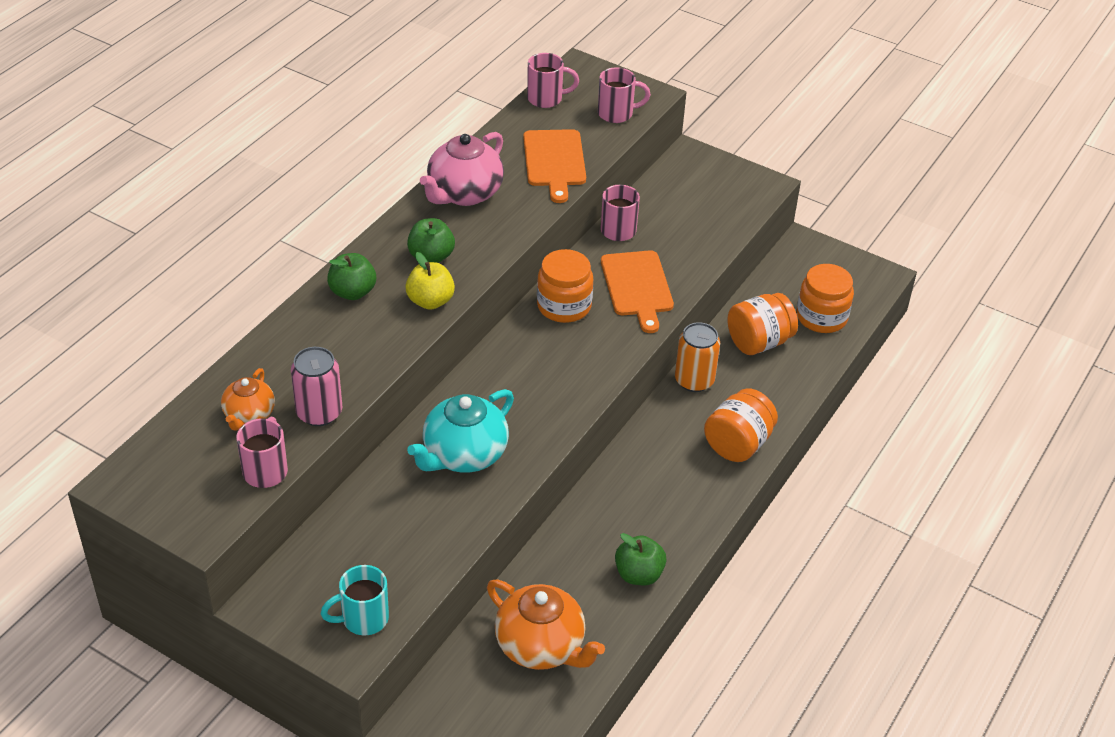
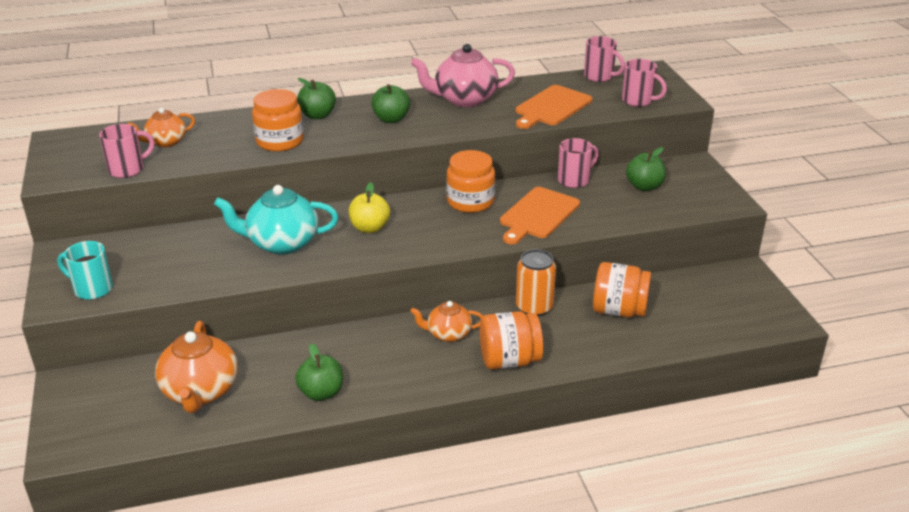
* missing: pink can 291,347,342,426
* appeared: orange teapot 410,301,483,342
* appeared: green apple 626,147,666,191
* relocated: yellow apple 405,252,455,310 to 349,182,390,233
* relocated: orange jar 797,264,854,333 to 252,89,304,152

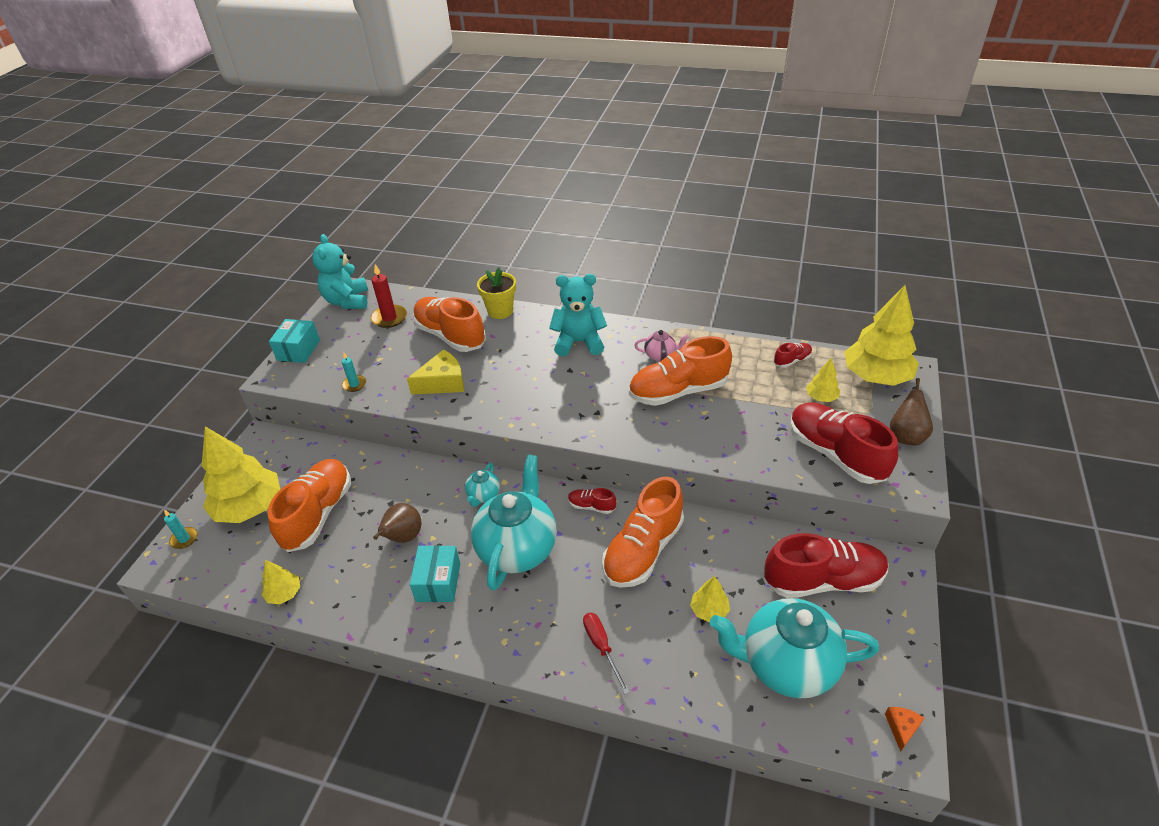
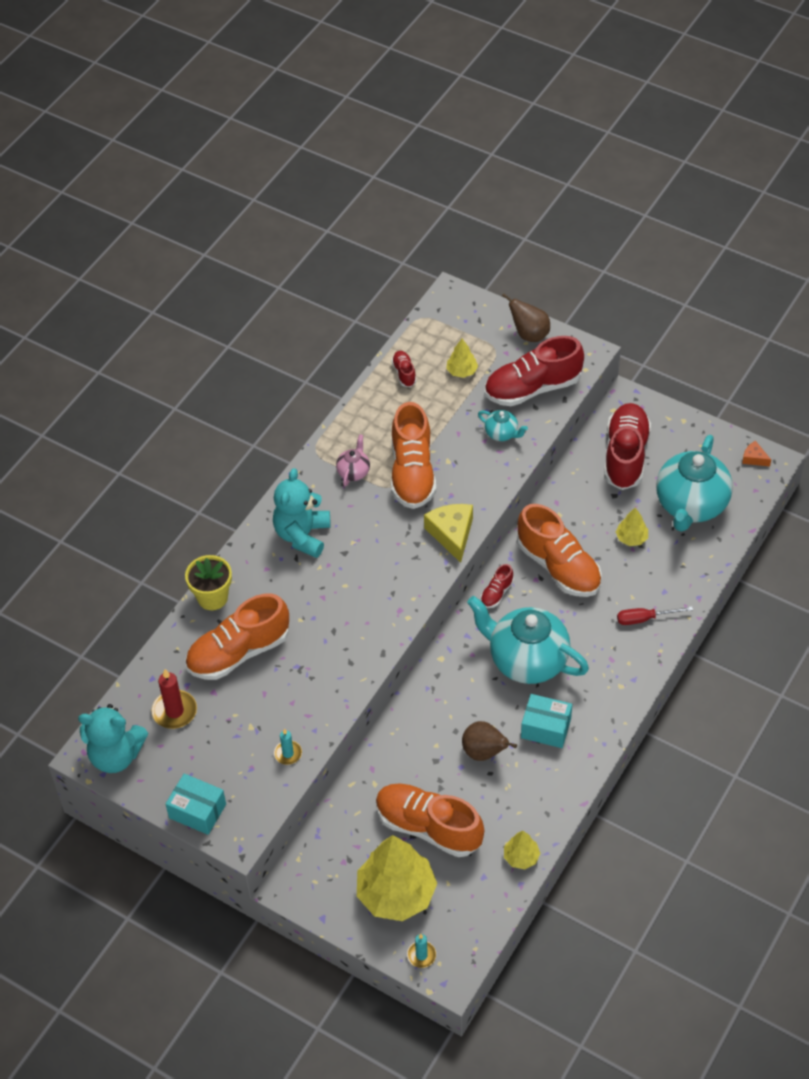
* missing: yellow tree 844,285,919,386
* relocated: yellow cheese 407,349,464,395 to 424,504,473,563
* relocated: turquoise teapot 465,463,500,507 to 478,410,528,441

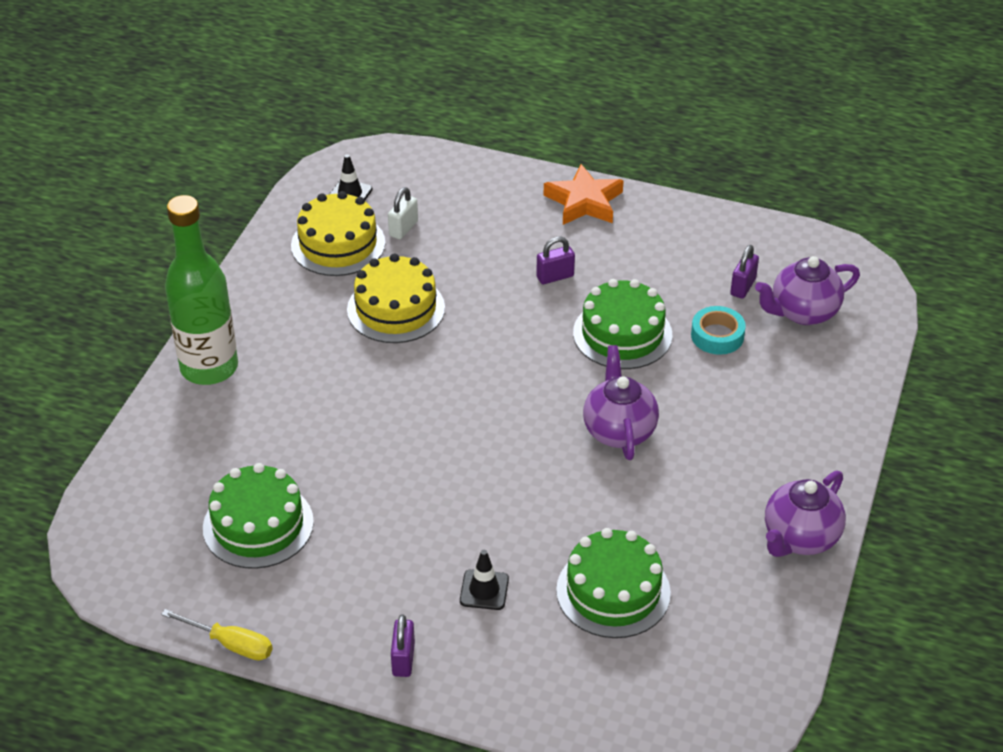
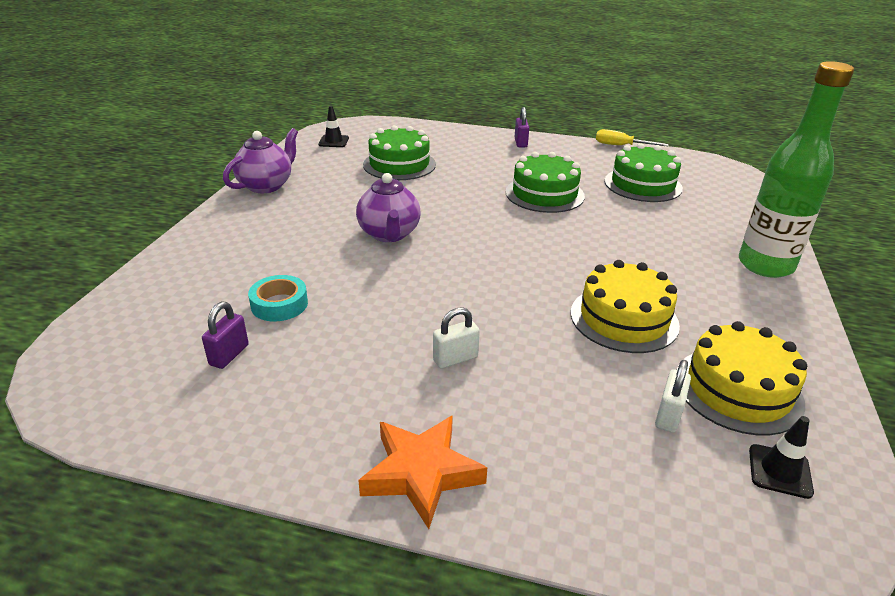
* missing: purple teapot 755,256,860,325
* relocated: black traffic cone 460,550,509,610 to 318,106,349,147
* relocated: green cake 573,279,673,369 to 506,152,585,213
* colour: purple padlock 536,236,575,284 to white padlock 433,307,480,369

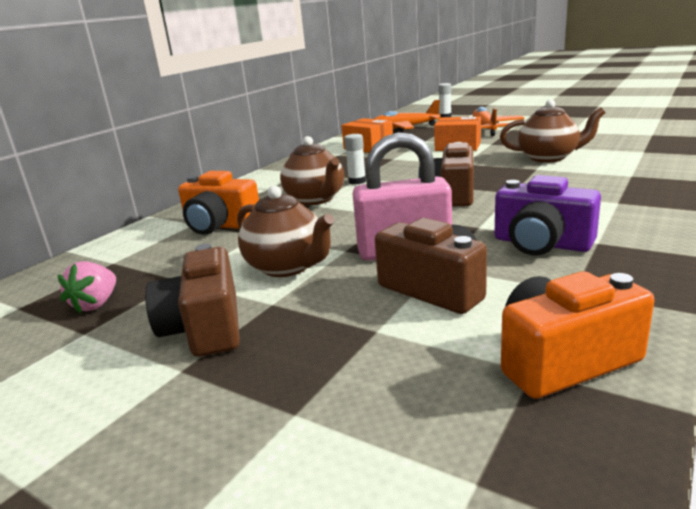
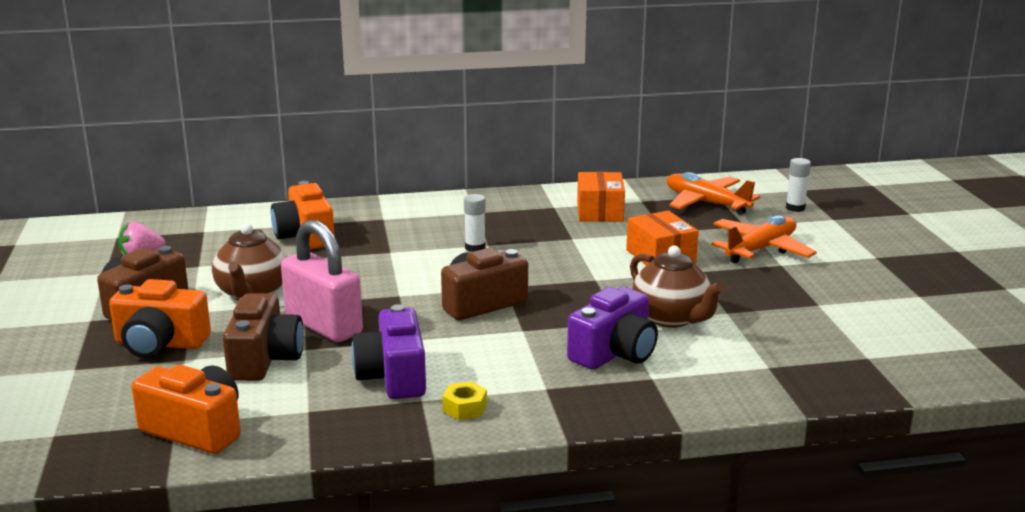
* missing: brown teapot 280,136,344,205
* appeared: orange camera 109,279,211,358
* appeared: yellow nut 442,381,487,420
* appeared: purple camera 567,287,658,370

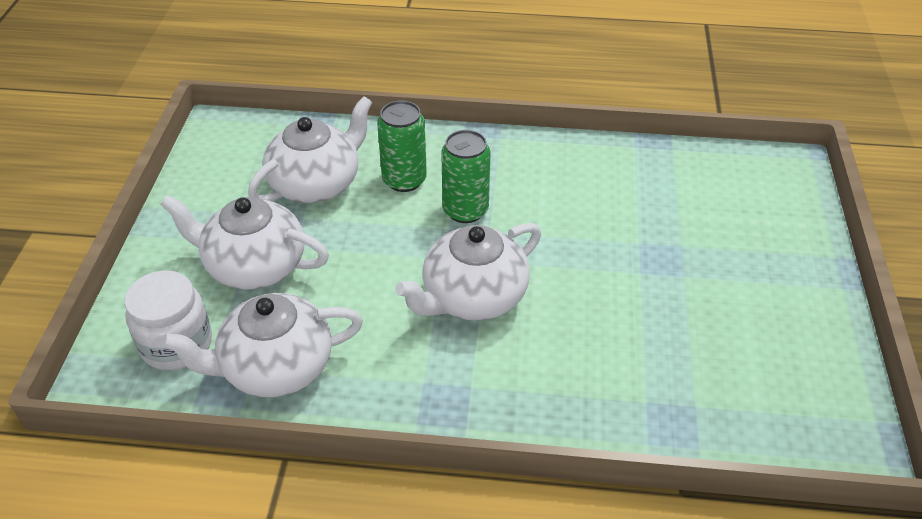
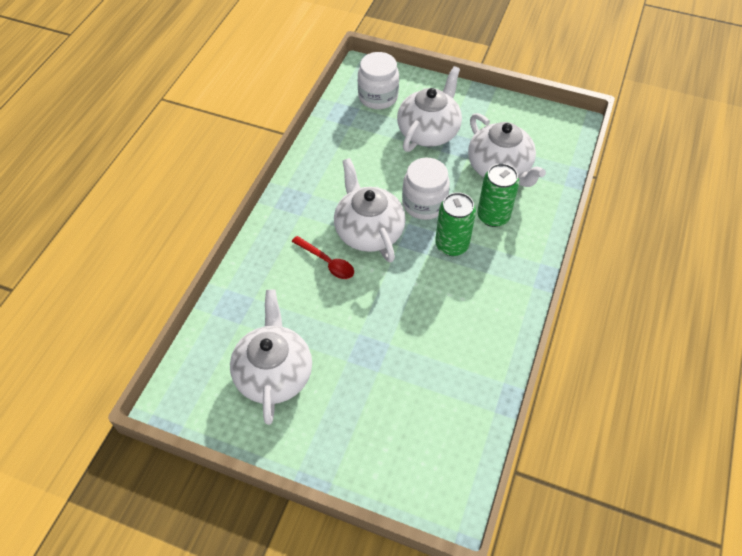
* appeared: red spoon 292,236,354,279
* appeared: white jar 402,158,450,220
* relocated: white teapot 161,293,363,397 to 230,290,312,425

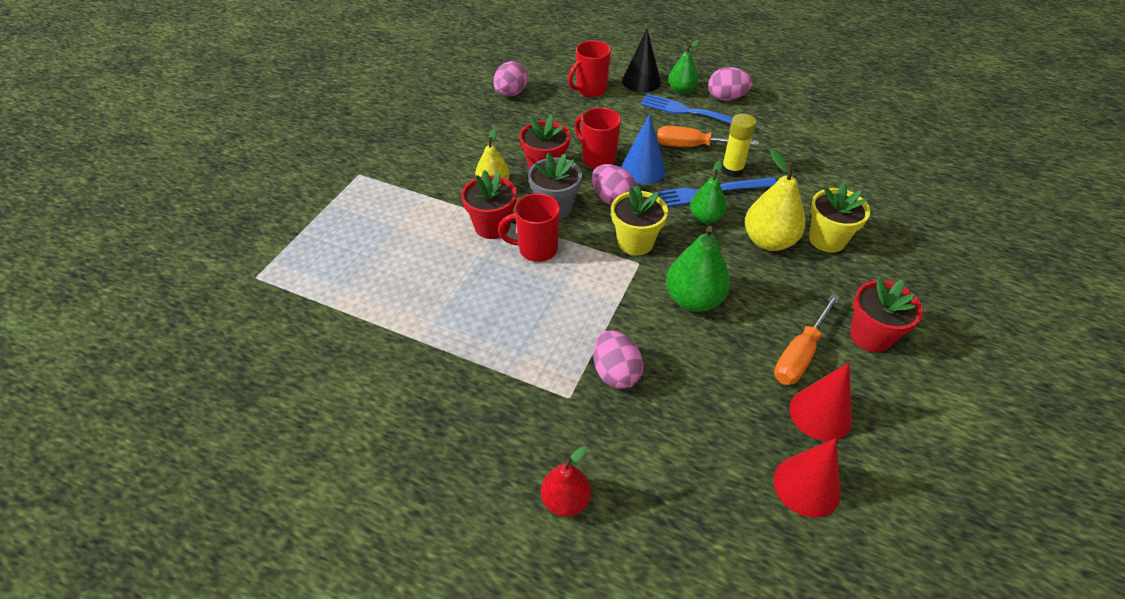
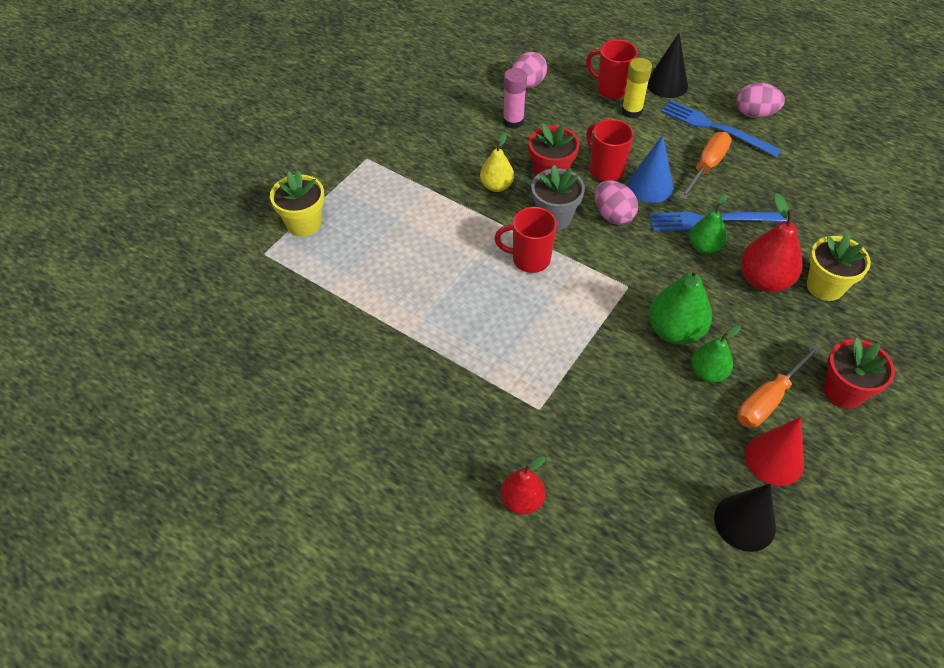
* missing: red flower pot 461,170,517,239
* missing: pink egg 593,330,644,389
* appeared: pink glue stick 503,68,527,129
* relocated: yellow flower pot 611,185,668,255 to 270,170,324,237
* relocated: green pear 669,40,699,94 to 691,325,741,383
* relocated: yellow glue stick 721,114,756,177 to 621,58,652,118
* colour: yellow pear 745,149,805,251 to red pear 741,193,802,292
* colour: red cone 773,438,841,518 to black cone 714,484,776,552
* spun: red mug 568,41,611,97 = 586,40,638,99 60 degrees clockwise
* spun: orange screwdriver 657,126,759,147 = 679,132,732,200 105 degrees clockwise

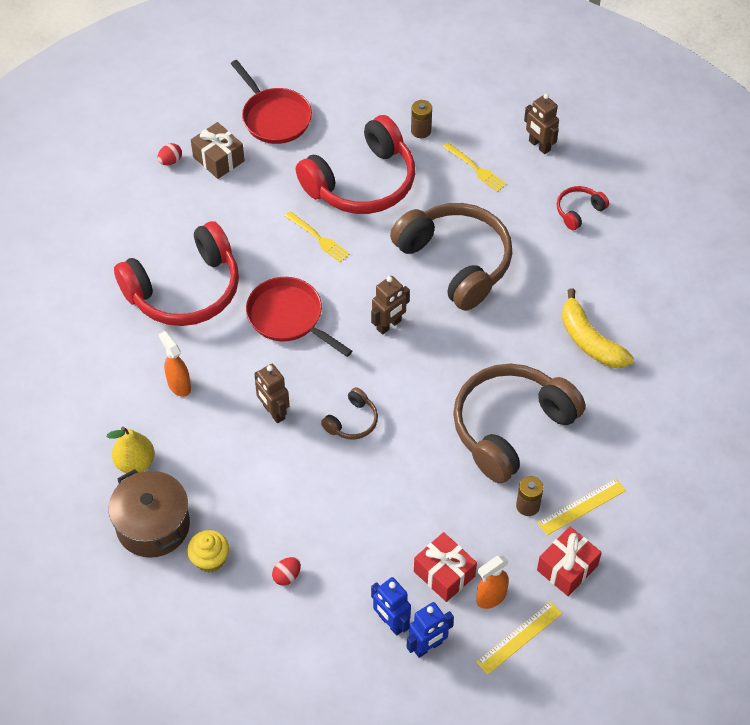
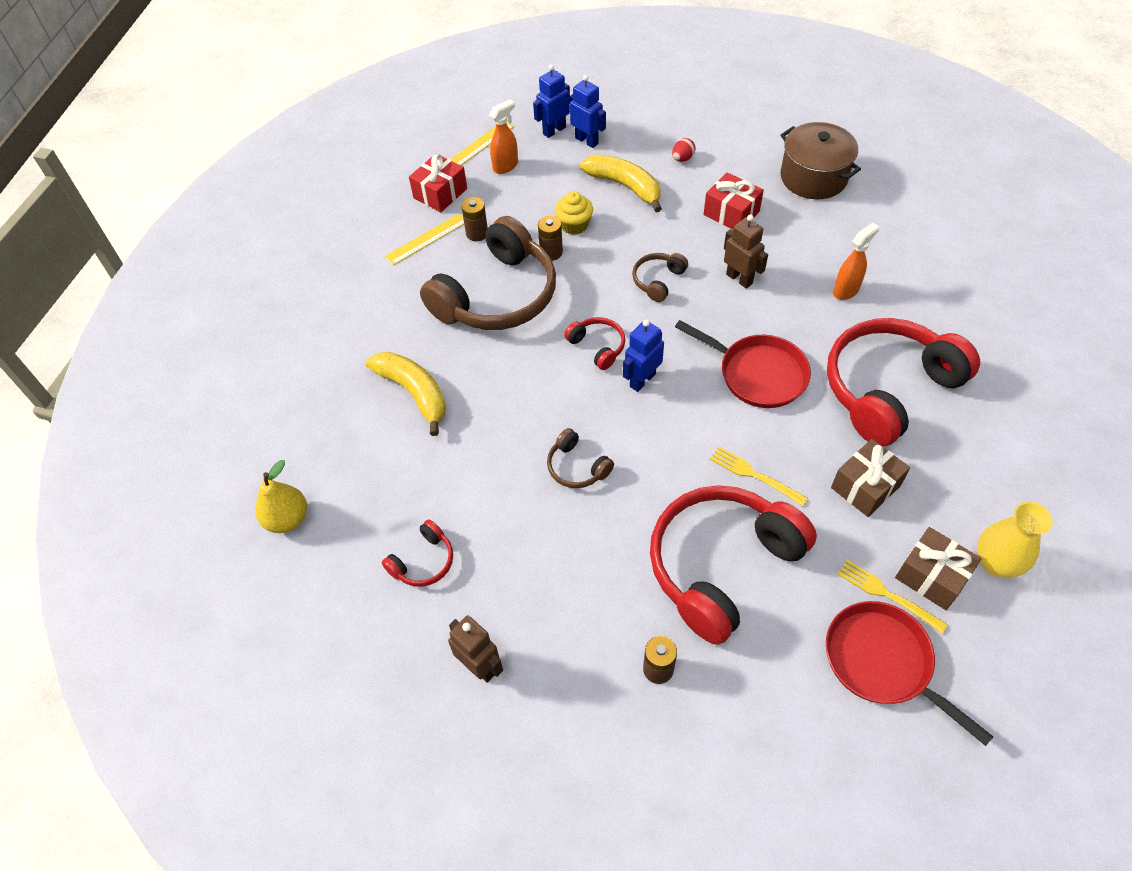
* appeared: brown battery 538,216,563,261
* appeared: red headphones 564,317,625,370
* appeared: yellow banana 580,155,662,212
* appeared: brown gift 831,439,910,517
* relocated: yellow pear 107,426,155,473 to 255,460,307,533
* relocated: yellow cupcake 187,530,229,573 to 555,191,593,235
* relocated: red gift 414,532,477,602 to 703,172,764,230
* relocated: yellow fork 443,143,507,192 to 838,560,948,634
* exchanged: red egg 157,143,182,165 to yellow vase 977,502,1053,578
* colour: brown robot 371,276,410,335 to blue robot 623,320,664,392
* spun: orange spray bottle 158,331,191,397 = 833,223,879,300 90 degrees counterclockwise
* size: brown headphones 390,203,513,311 = 547,428,614,488 x0.44

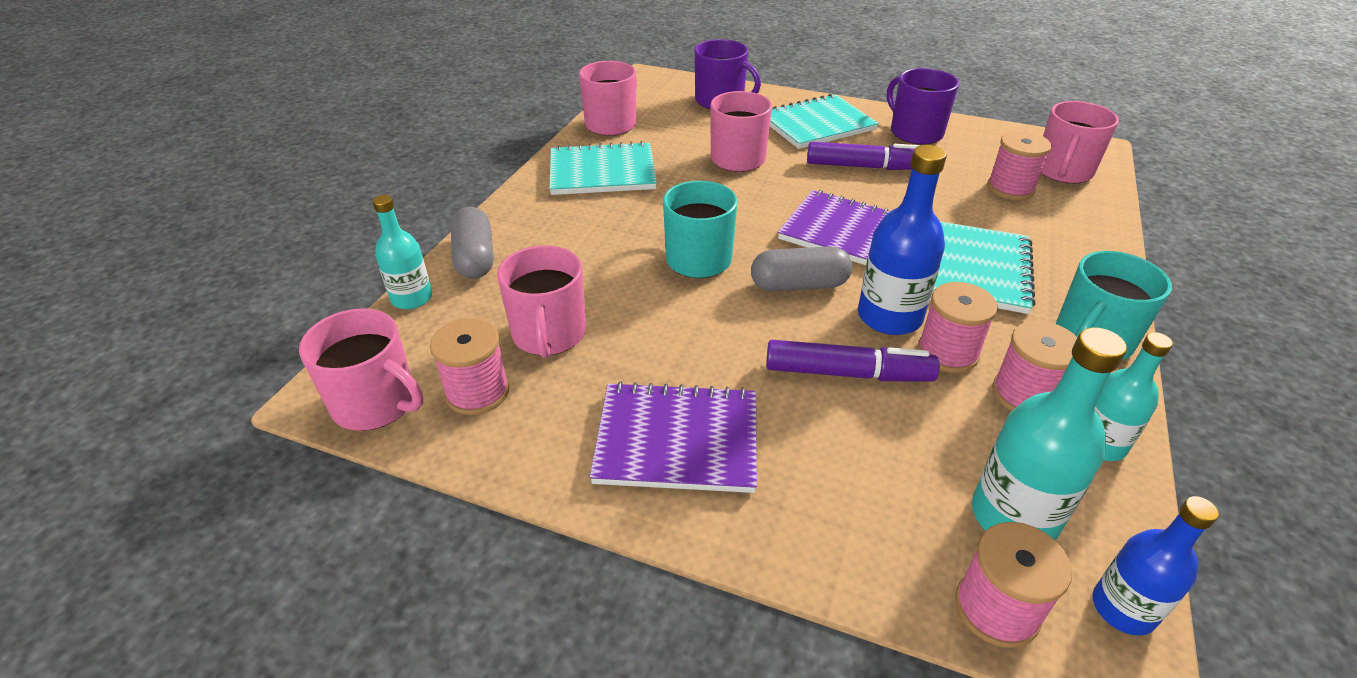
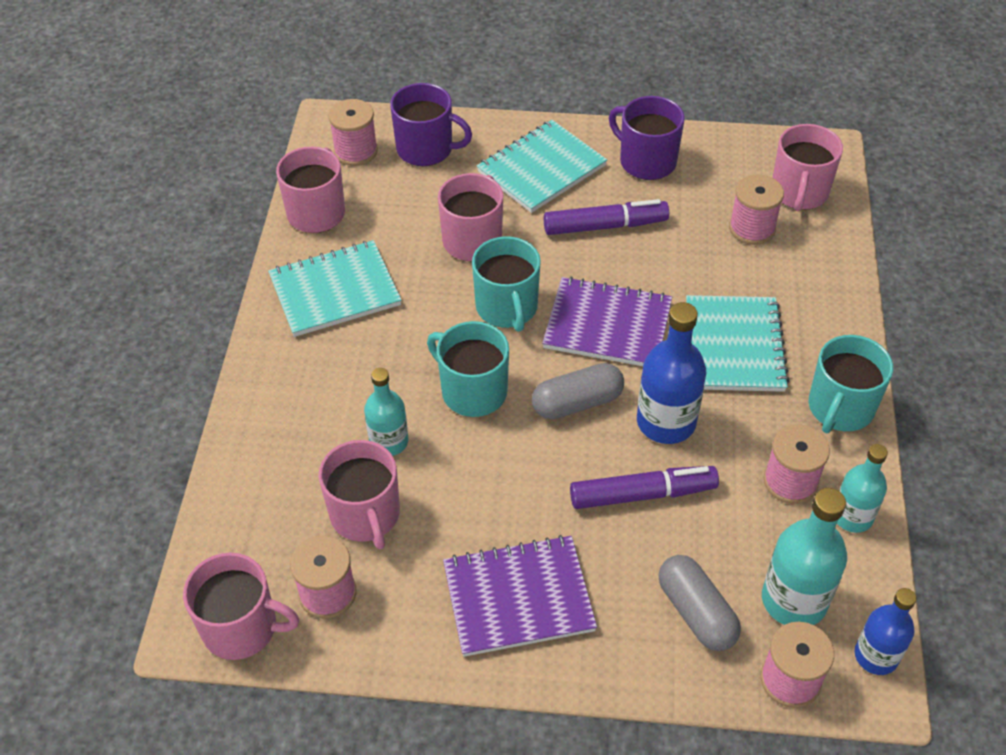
* appeared: turquoise mug 472,236,541,332
* relocated: turquoise bottle 372,195,432,309 to 364,368,408,456
* relocated: grey capsule 451,207,494,279 to 659,555,741,651
* relocated: pink spool 918,282,998,373 to 328,99,378,166

